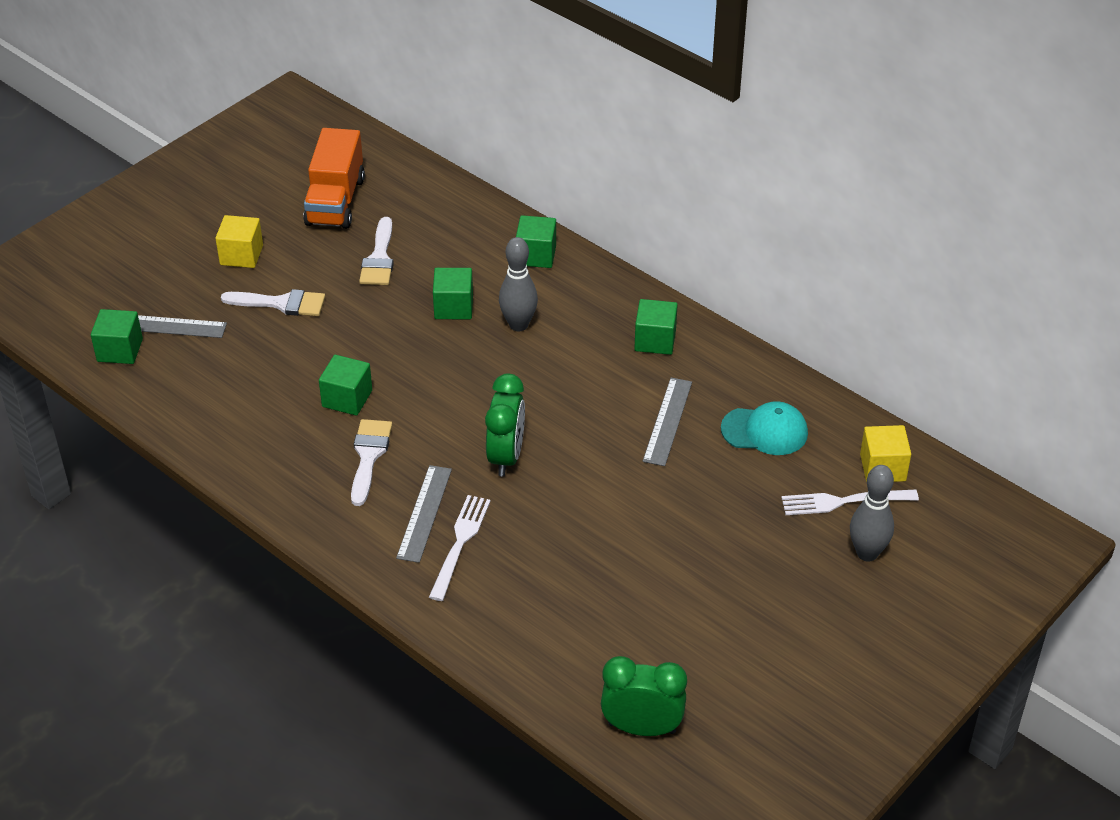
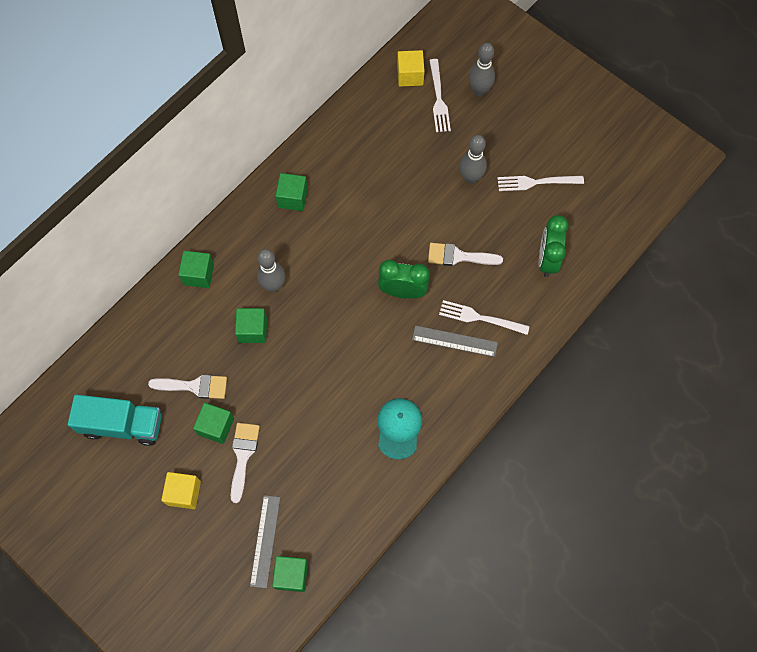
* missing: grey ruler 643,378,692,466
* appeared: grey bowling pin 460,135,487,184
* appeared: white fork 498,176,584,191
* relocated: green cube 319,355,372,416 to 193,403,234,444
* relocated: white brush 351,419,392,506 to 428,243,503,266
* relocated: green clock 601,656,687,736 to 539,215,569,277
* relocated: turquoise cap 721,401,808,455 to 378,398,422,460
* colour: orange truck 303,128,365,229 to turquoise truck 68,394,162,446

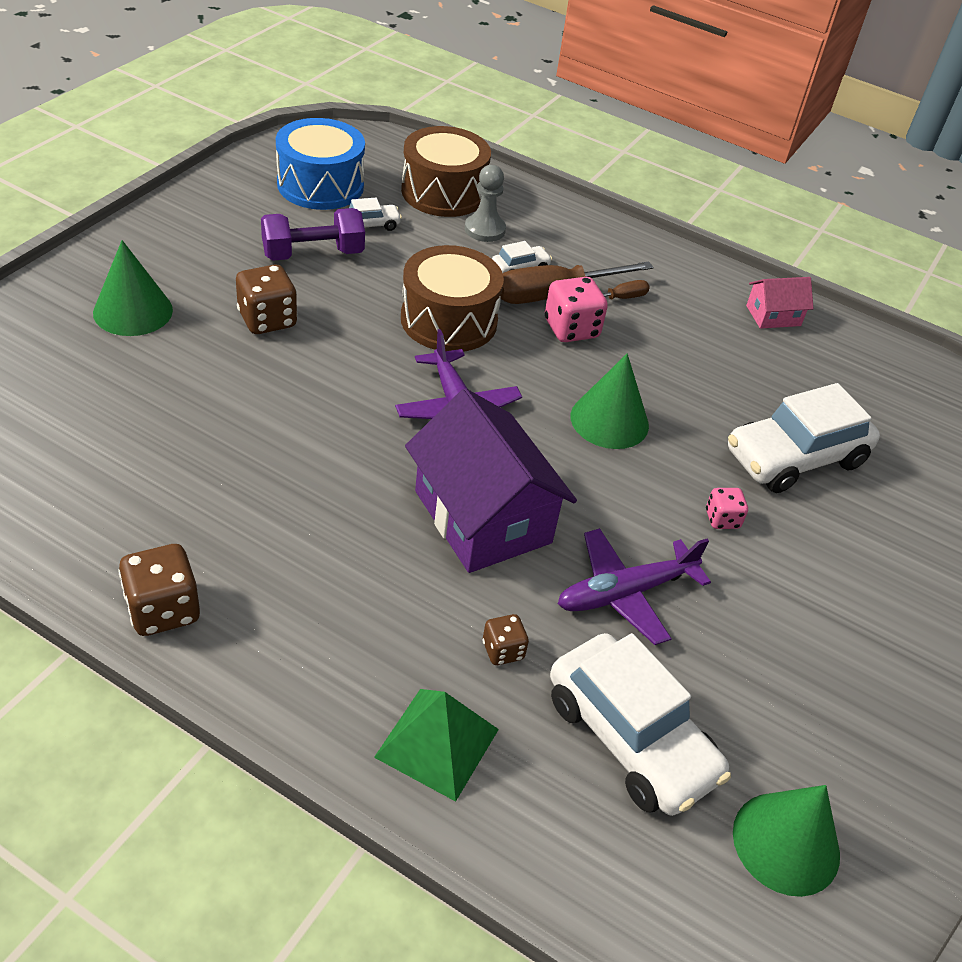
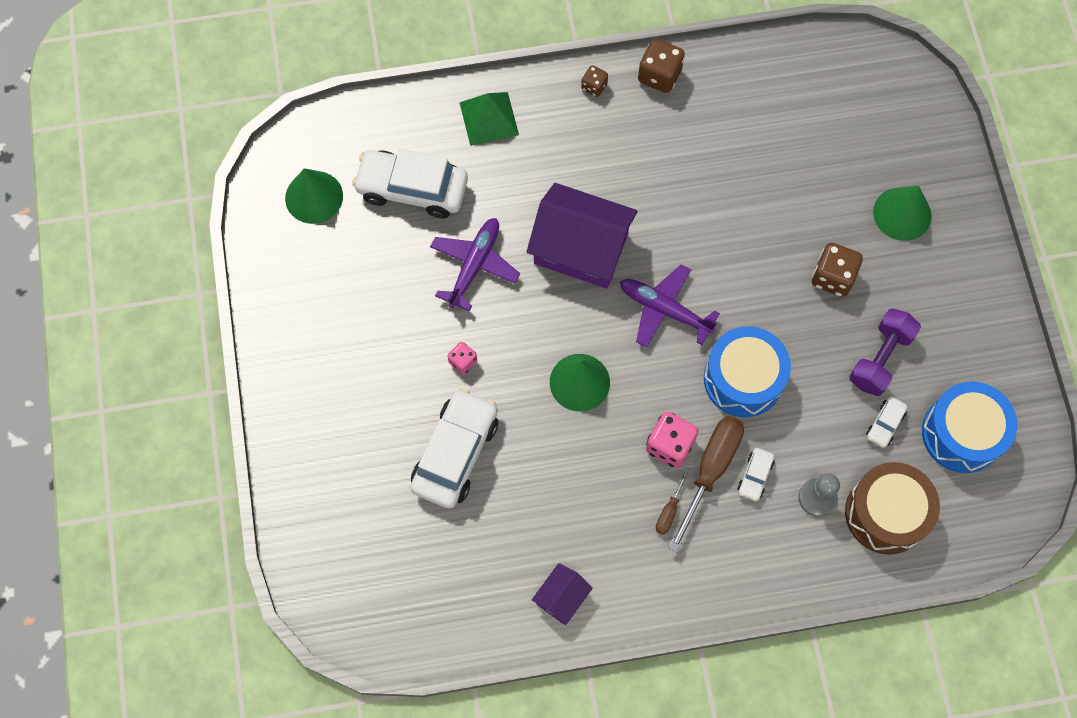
* relocated: brown dice 482,614,529,665 to 581,65,608,97
* colour: brown drum 401,245,504,352 to blue drum 704,326,791,417
* colour: pink house 746,277,814,329 to purple house 532,563,593,625

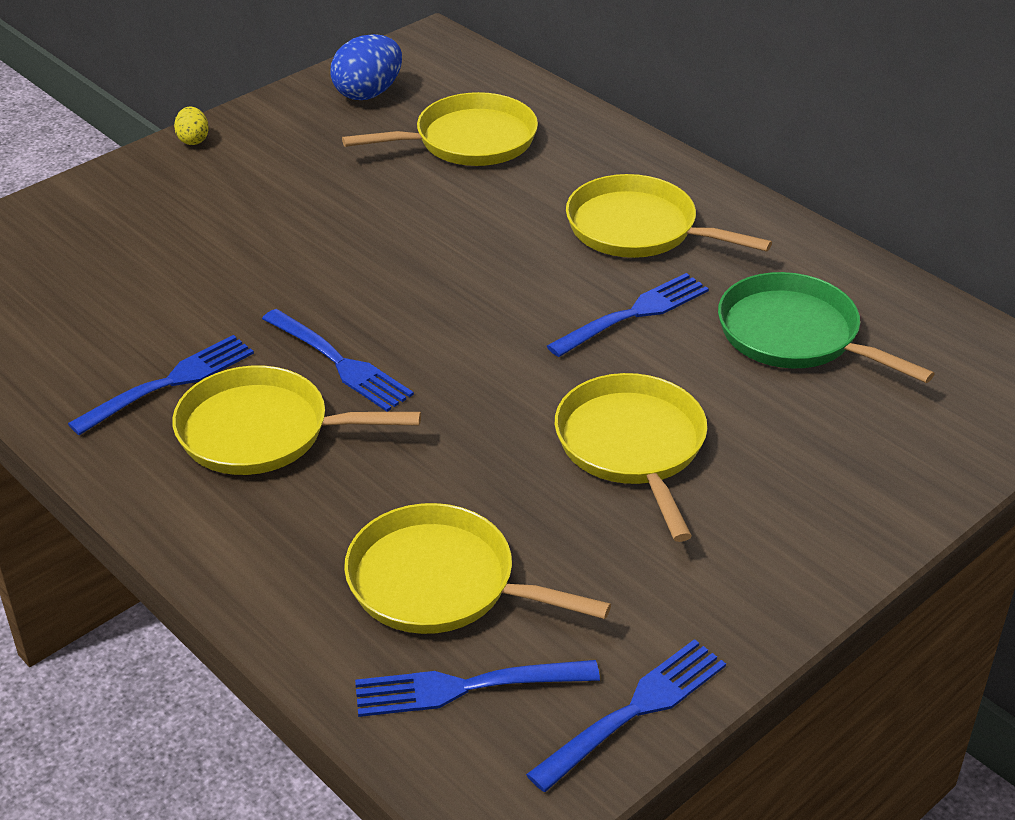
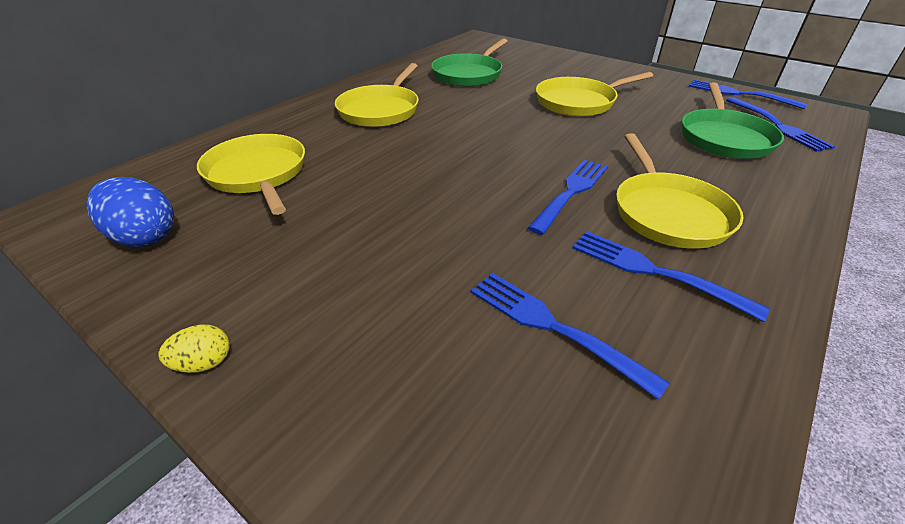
* relocated: blue fork 547,273,709,357 to 471,273,670,400
* colour: yellow pan 344,503,611,634 to green pan 682,82,784,159

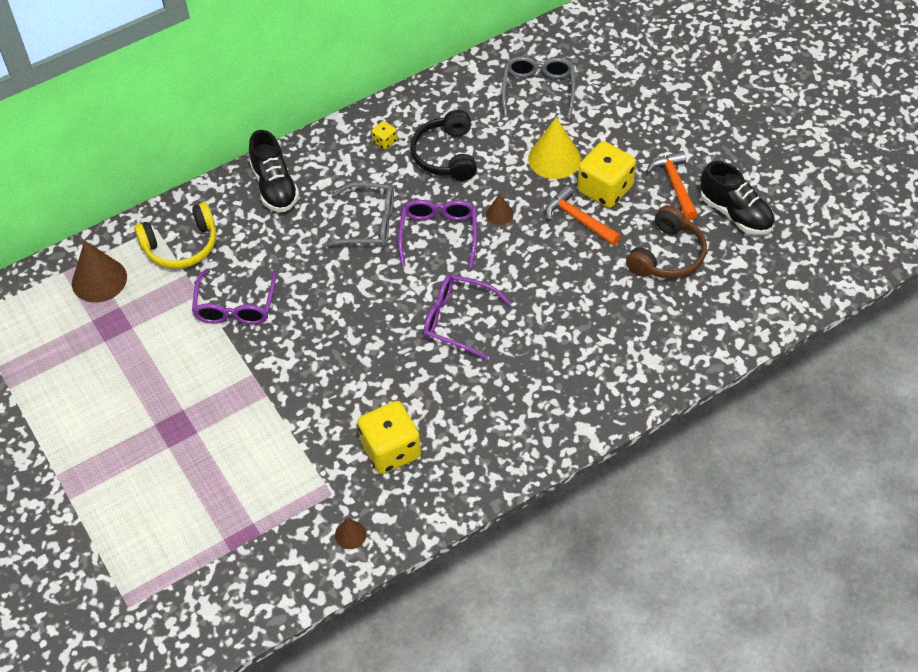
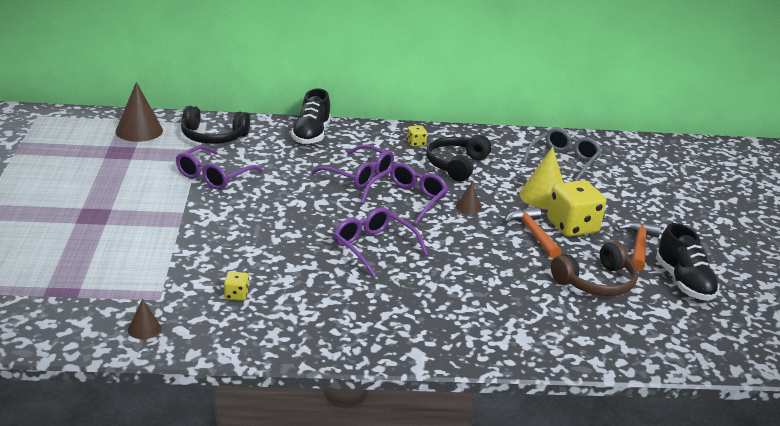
* colour: yellow headphones 134,202,216,269 to black headphones 181,106,250,144
* colour: grey glasses 322,182,394,248 to purple glasses 311,144,394,189
* size: yellow dice 358,401,421,474 = 224,271,249,301 x0.45

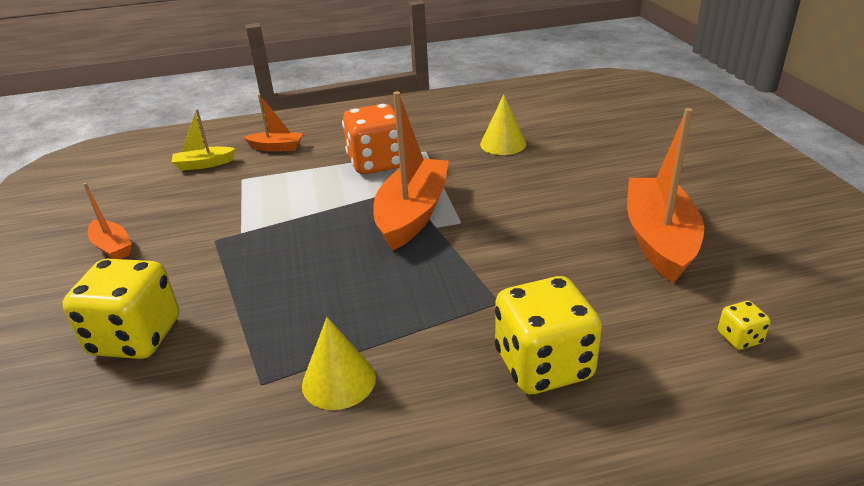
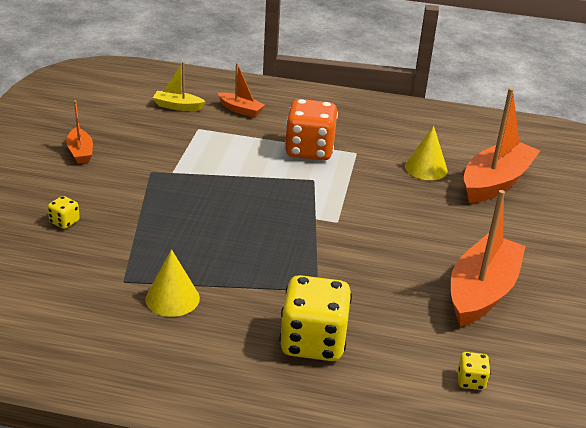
* relocated: orange boat 373,91,449,251 to 464,88,540,203
* size: yellow dice 62,259,179,359 = 48,196,80,229 x0.43

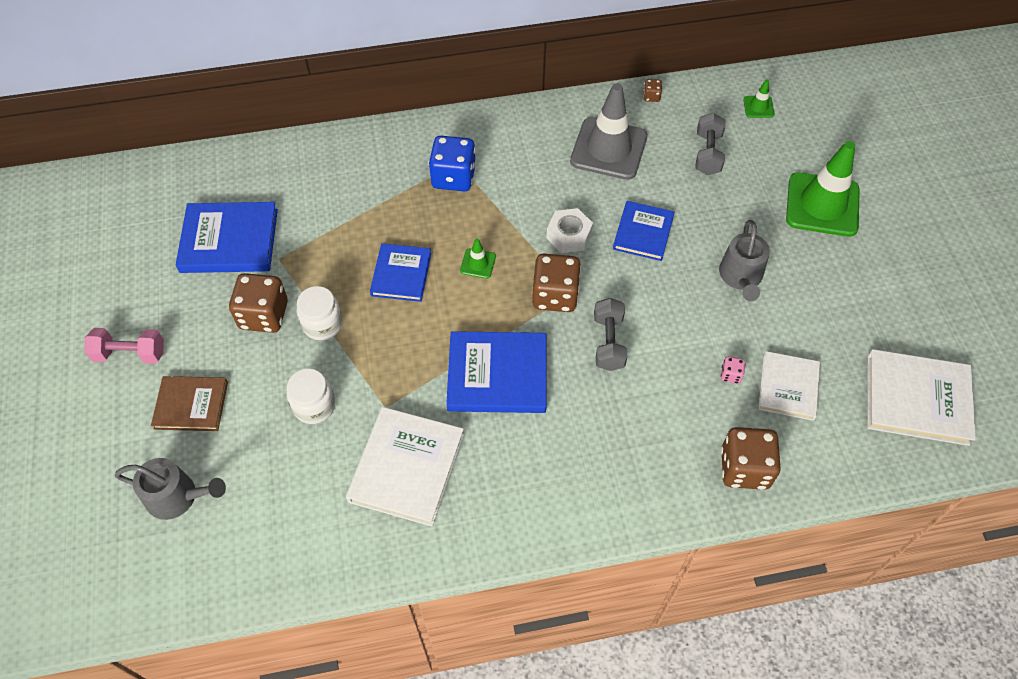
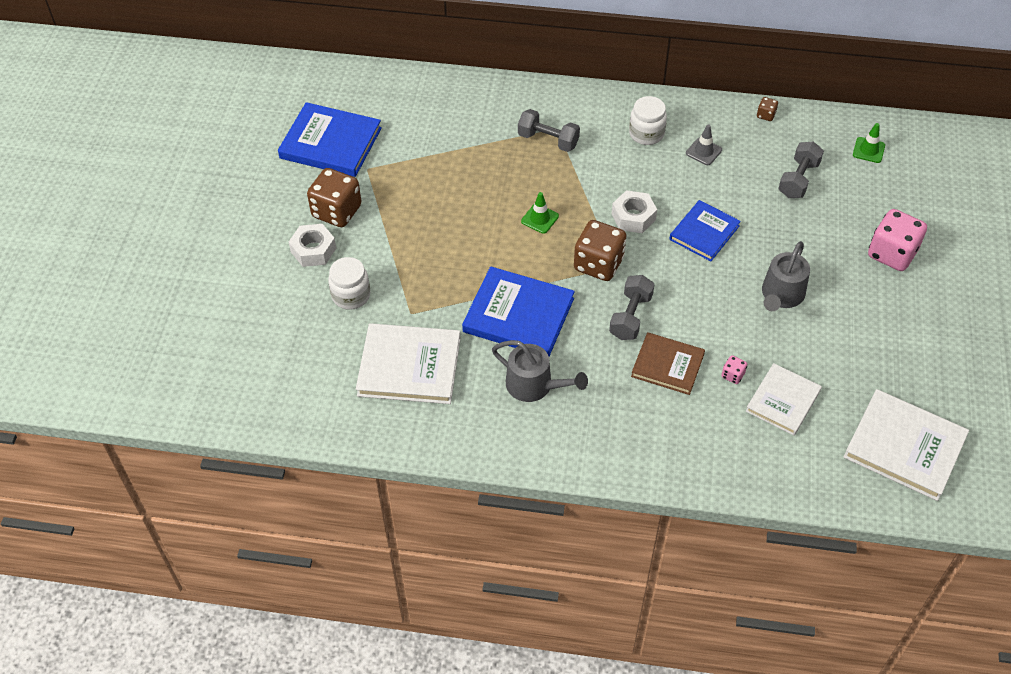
* missing: pink dumbbell 85,328,164,364
* missing: blue book 370,243,431,302
* missing: brown dice 721,427,781,490
* appeared: white nut 289,224,336,267
* relocated: grey watering can 115,458,226,520 to 492,340,588,402
* relocated: brown book 151,376,228,431 to 631,332,705,395
* relocated: white jar 297,286,343,340 to 629,96,667,145
* exchanged: blue dice 429,136,476,191 to grey dumbbell 518,109,580,152
* exchanged: green traffic cone 786,141,860,237 to pink dice 868,209,927,271
* spun: white book 346,407,464,526 = 356,323,461,404 60 degrees clockwise
* size: grey traffic cone 570,83,647,180 = 686,124,722,165 x0.43

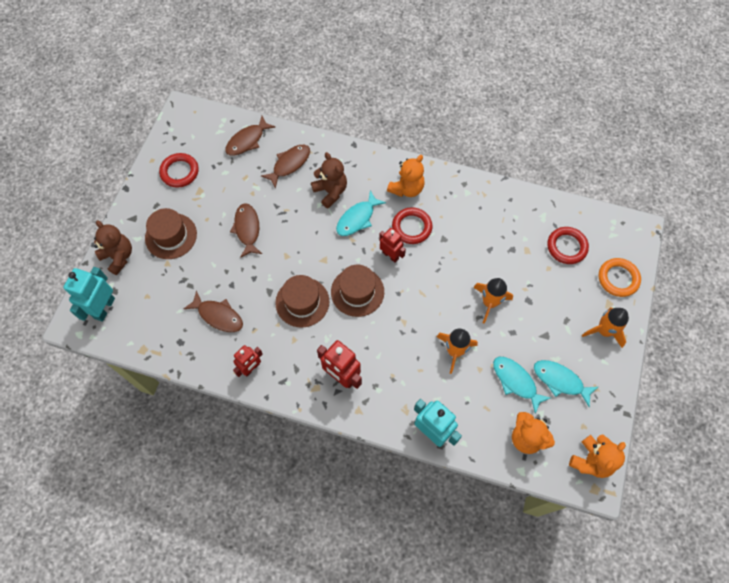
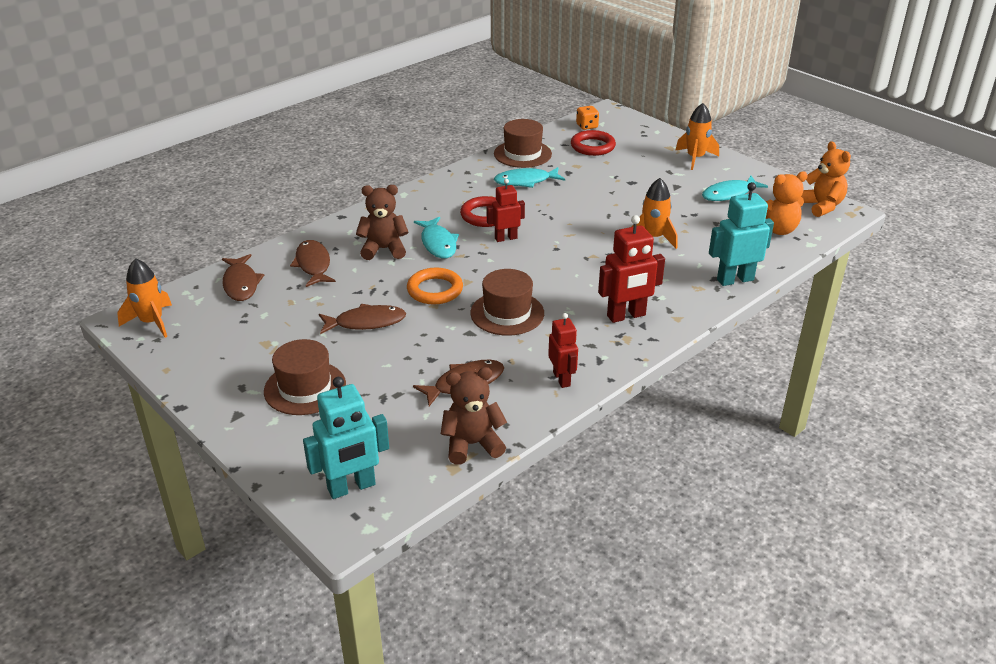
* missing: red ring 159,153,199,188
* missing: orange teddy bear 387,155,425,197
* appeared: orange dice 576,106,599,130
* relocated: brown teddy bear 94,221,132,275 to 441,367,507,465
* relocated: brown hat 331,265,384,317 to 494,119,552,168
* relocated: orange rocket 473,278,513,324 to 117,258,172,338
* relocated: turquoise fish 493,357,551,414 to 494,167,565,188
* relocated: orange ring 599,258,641,297 to 407,268,463,304
* spun: turquoise robot 63,267,115,322 = 303,377,389,499 75 degrees counterclockwise
* spun: brown fish 230,203,262,258 = 319,304,406,334 150 degrees clockwise

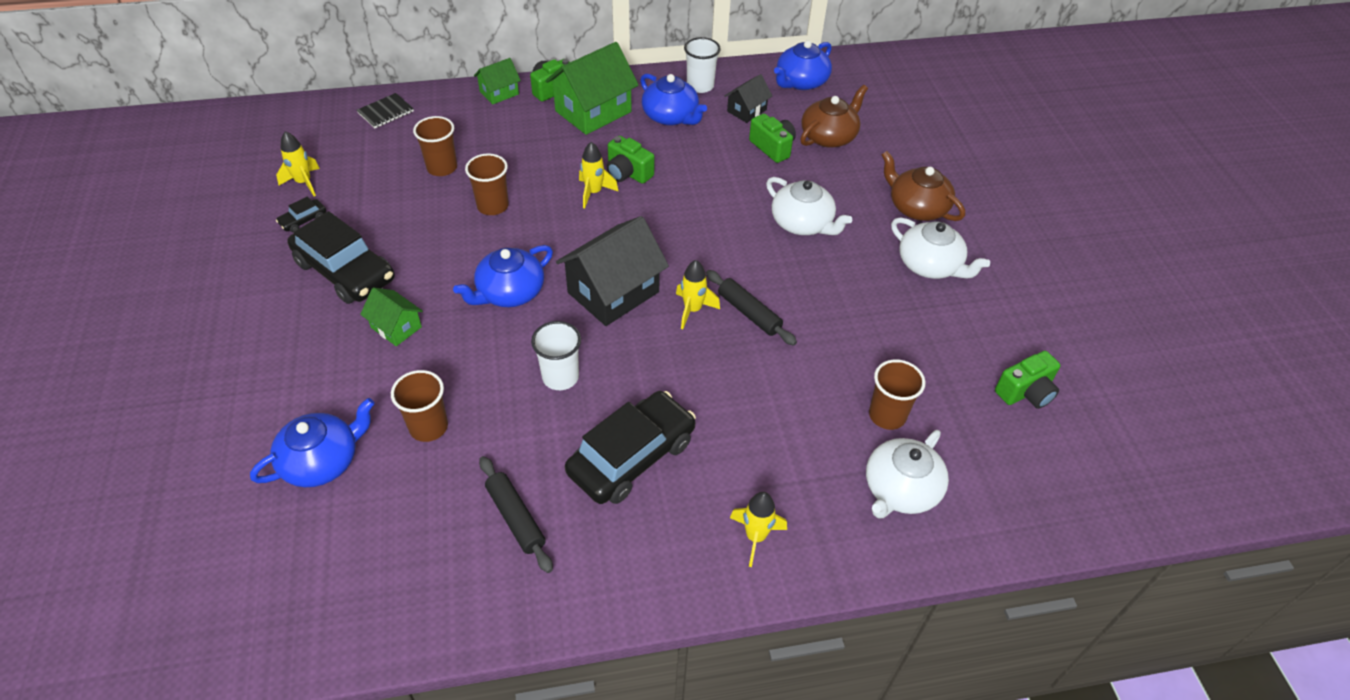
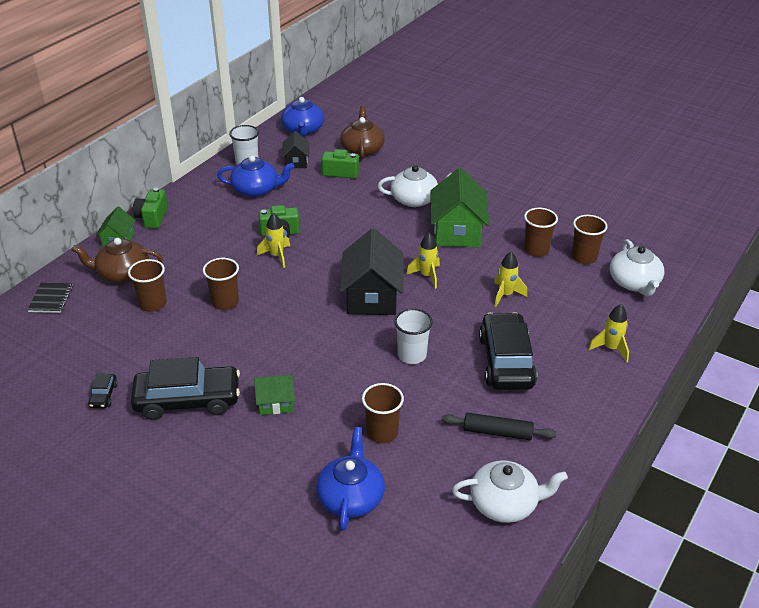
* missing: blue teapot 453,245,553,307
* missing: black rolling pin 706,270,797,346
* missing: green camera 995,351,1061,409
* appeared: brown cup 524,208,558,257
* relocated: yellow rocket 276,131,320,196 to 494,252,527,307
* relocated: green house 545,42,639,135 to 431,168,489,247
* relocated: brown teapot 882,151,965,221 to 72,238,163,283
* relocated: white teapot 891,217,990,279 to 452,460,568,523

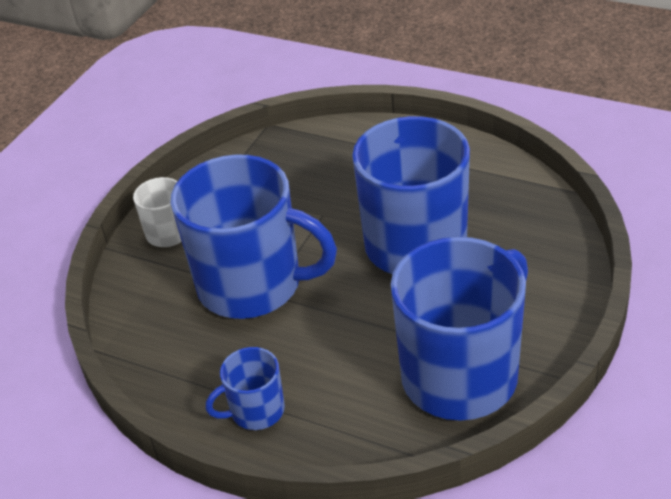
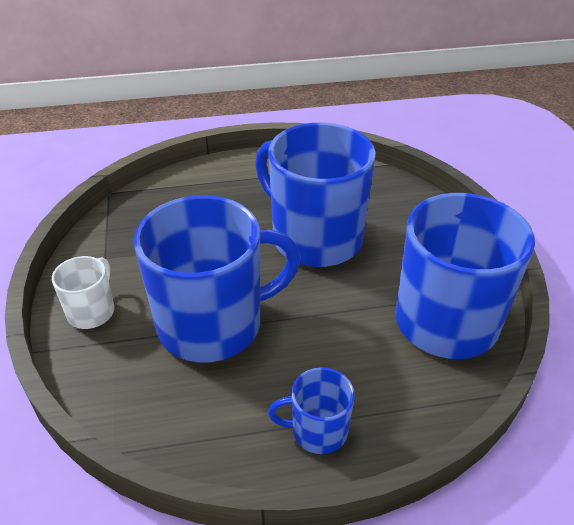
* spun: blue mug 206,347,285,430 = 268,367,354,454 60 degrees clockwise

